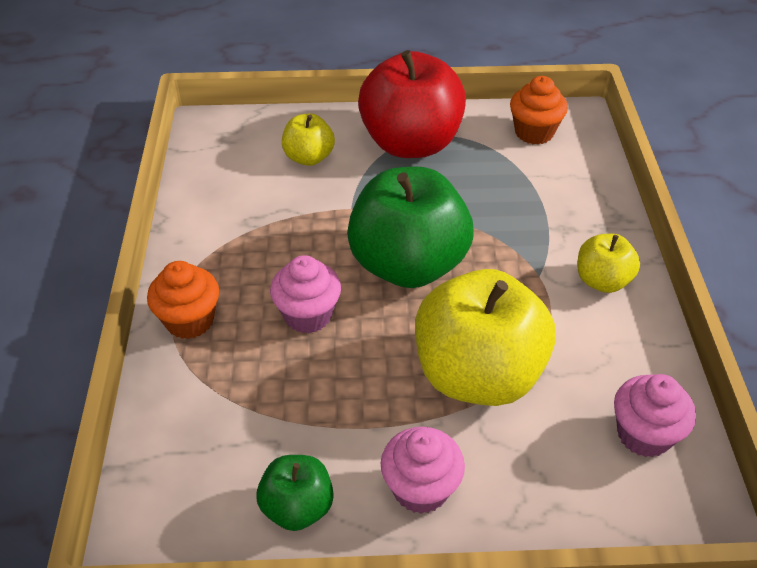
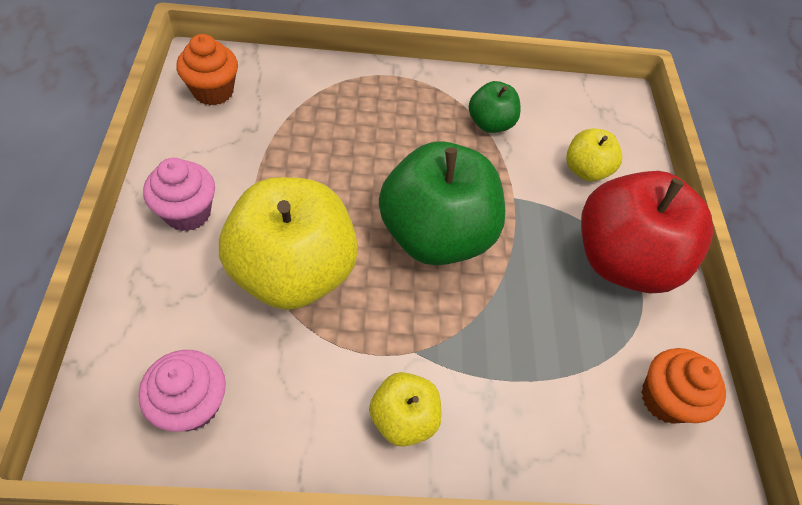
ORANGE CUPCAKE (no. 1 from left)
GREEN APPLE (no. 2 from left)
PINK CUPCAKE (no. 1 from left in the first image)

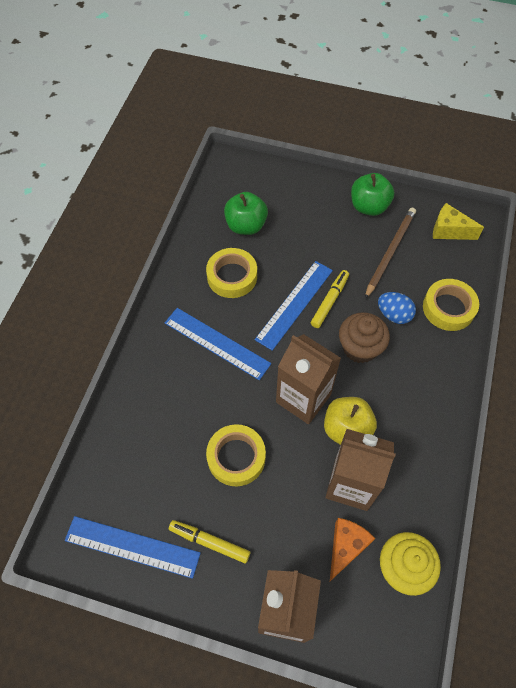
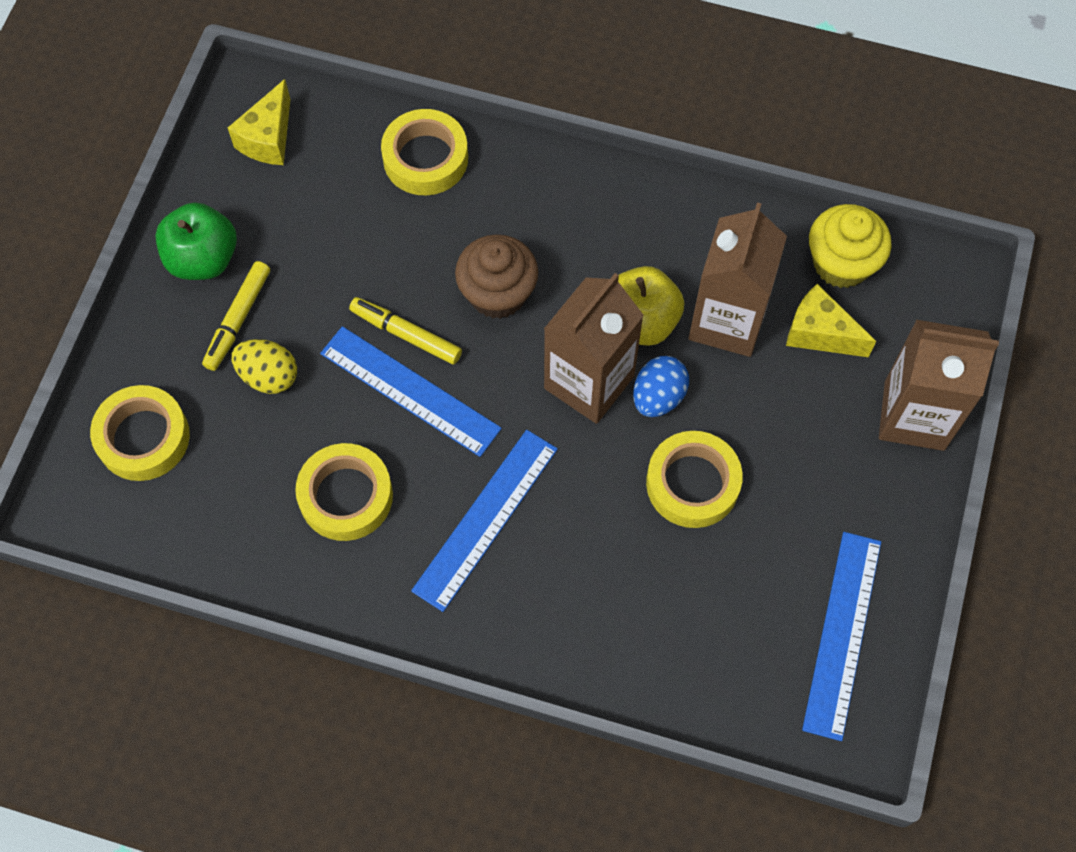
YELLOW TAPE (no. 1 from left)
YELLOW MARKER (no. 1 from left)
YELLOW EGG
BLUE EGG
YELLOW CHEESE (no. 2 from left)
GREEN APPLE (no. 1 from left in the first image)
BROWN PENCIL

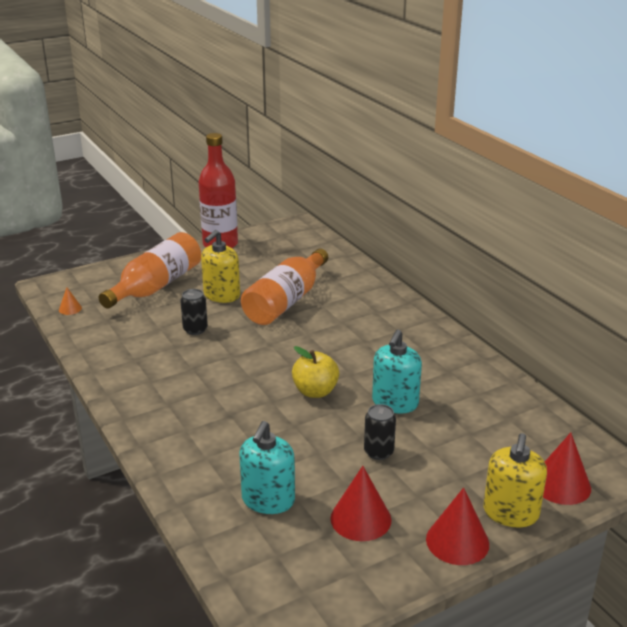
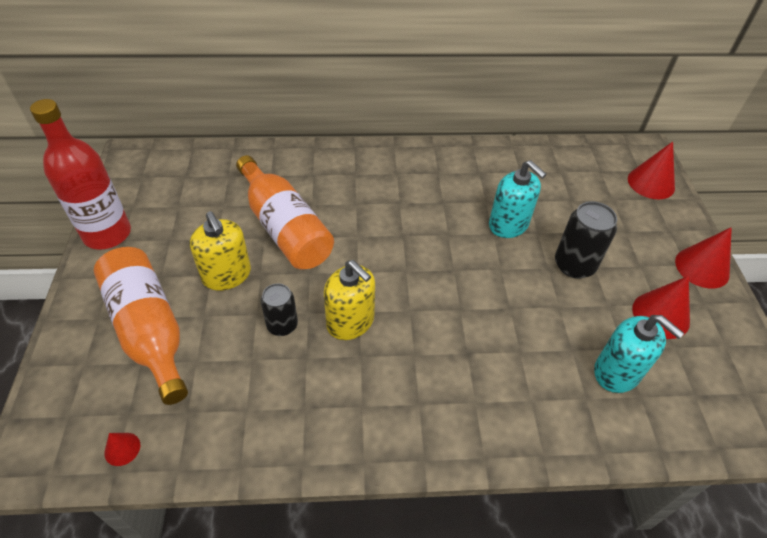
RED CONE (no. 1 from left)
YELLOW SOAP DISPENSER (no. 2 from left)
BLACK CAN (no. 2 from left)
YELLOW APPLE

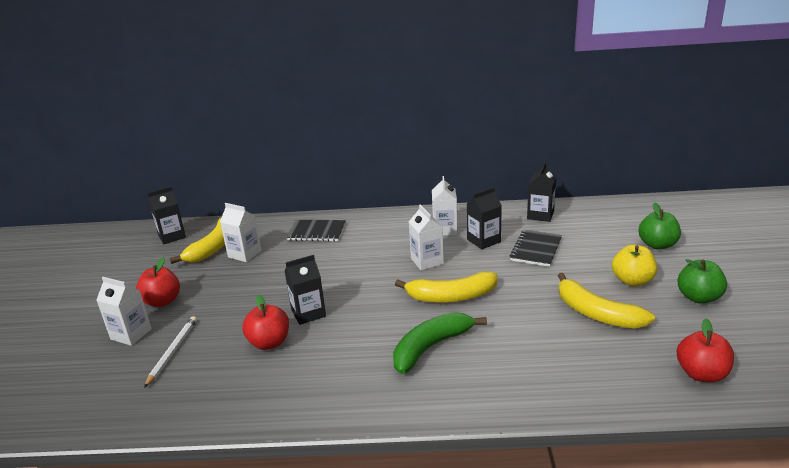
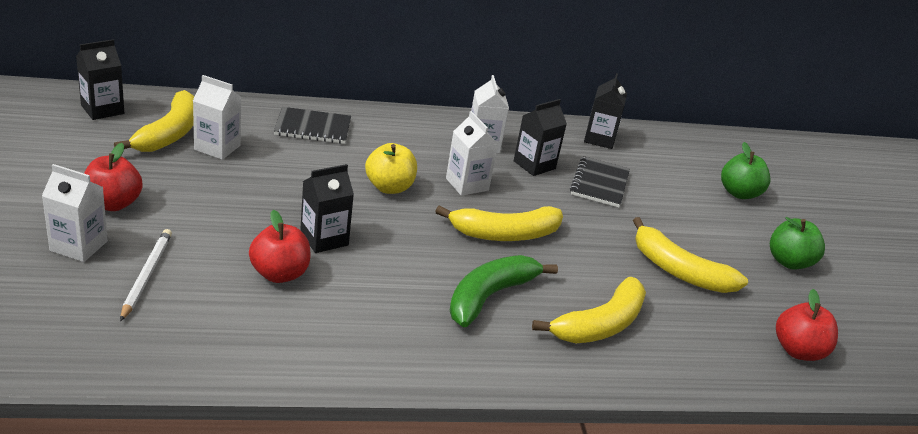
YELLOW APPLE
YELLOW BANANA (no. 3 from left)

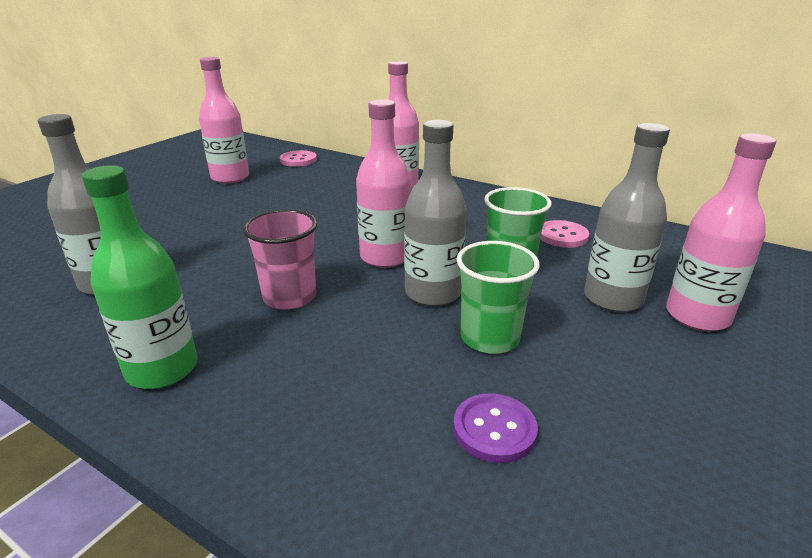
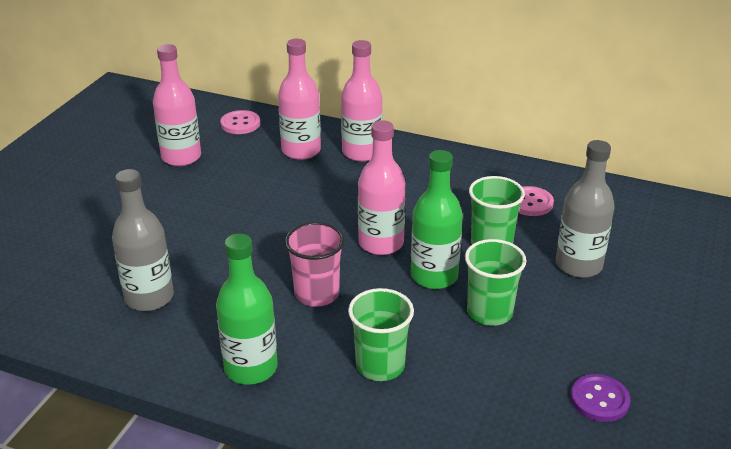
PINK BOTTLE (no. 2 from left)
GREEN CUP (no. 1 from left)
GREEN BOTTLE (no. 2 from left)
PURPLE BUTTON

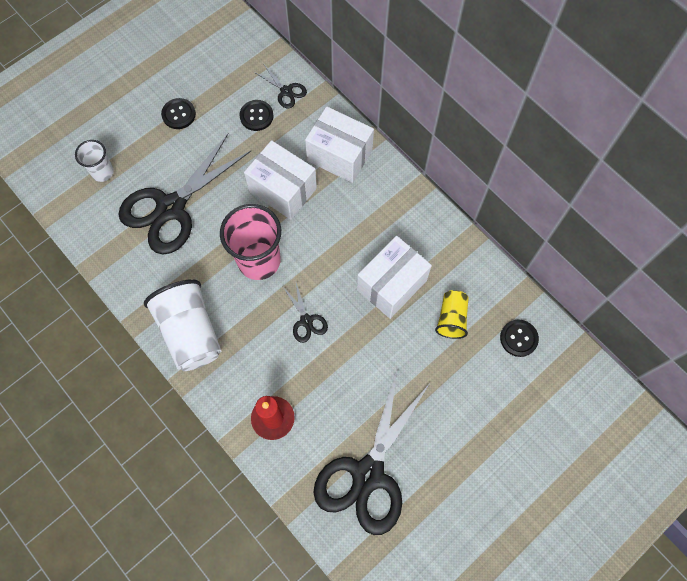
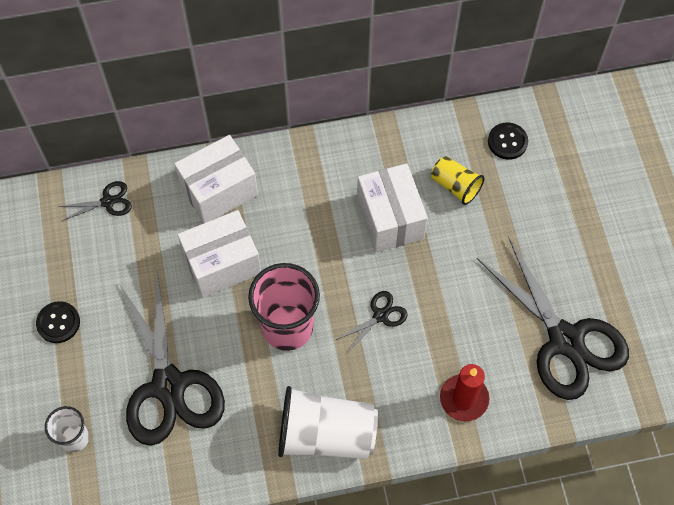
BLACK SCISSORS (no. 3 from left)
BLACK BUTTON (no. 2 from left in the first image)

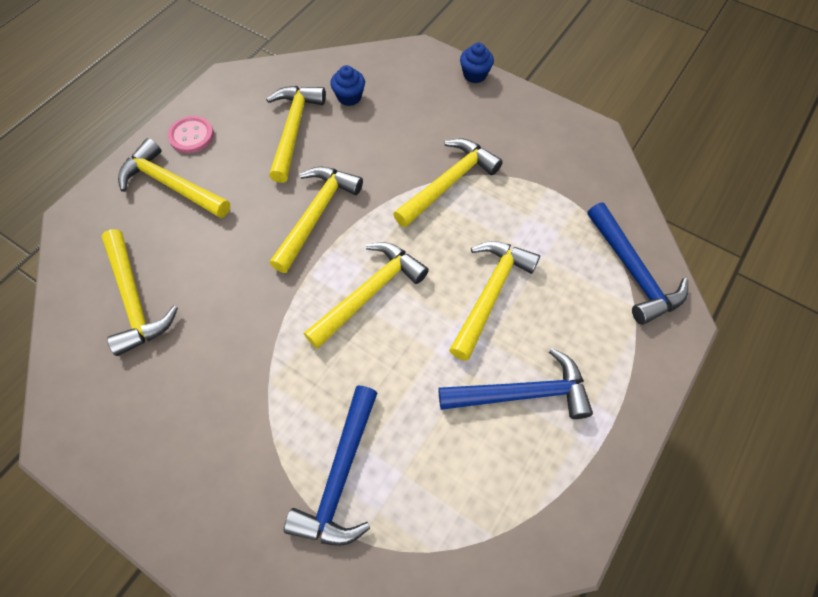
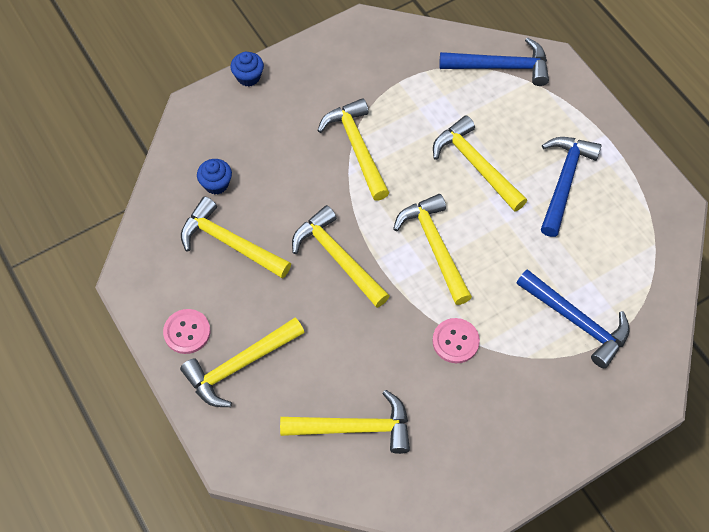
PINK BUTTON (no. 2 from left)

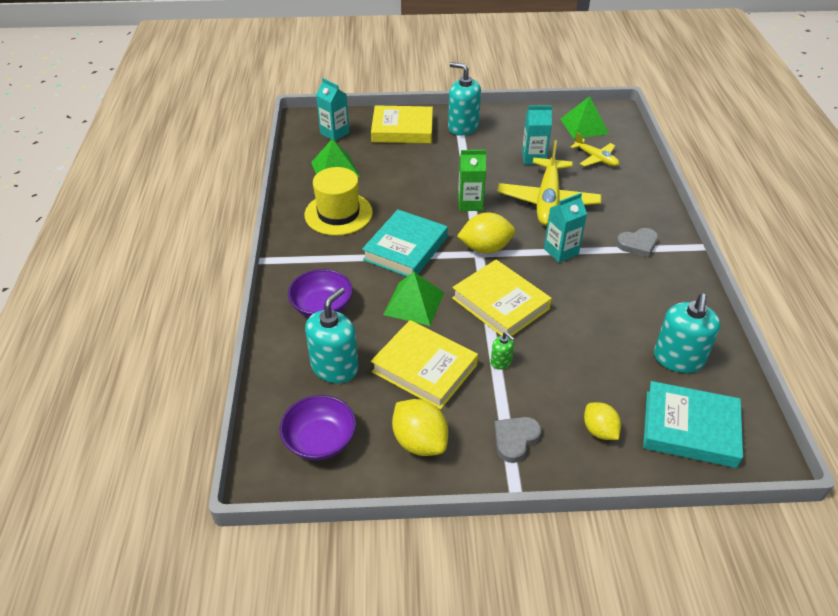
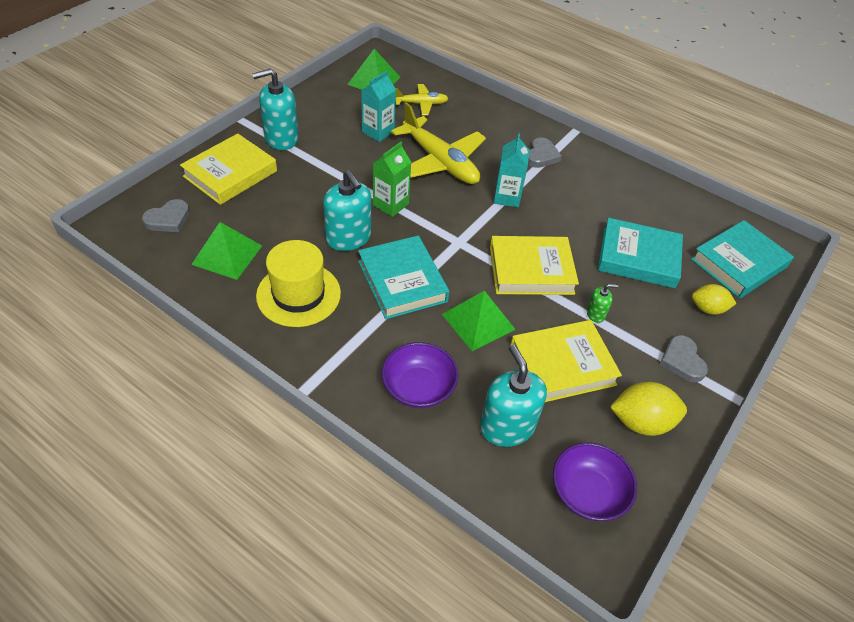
GREY HEART (no. 1 from left)
TURQUOISE SOAP DISPENSER (no. 2 from left)
TURQUOISE BOOK (no. 2 from left)
YELLOW LEMON (no. 2 from left in the first image)

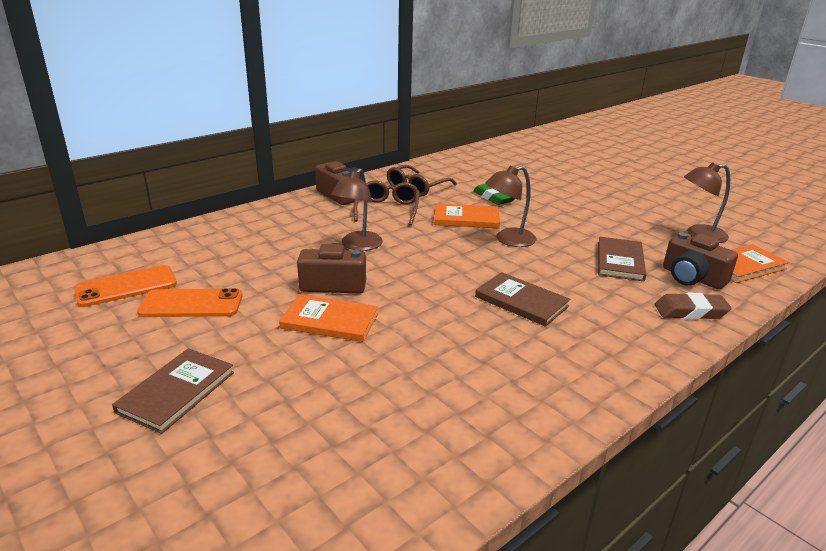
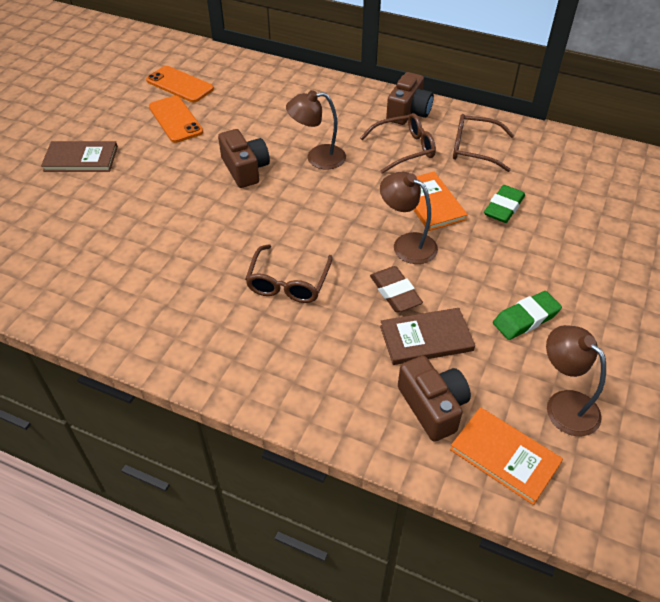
BROWN GLASSES (no. 1 from left)
BROWN ERASER
BROWN CAMERA (no. 3 from left)
GREEN ERASER (no. 2 from left)
ORANGE BOOK (no. 1 from left in the first image)

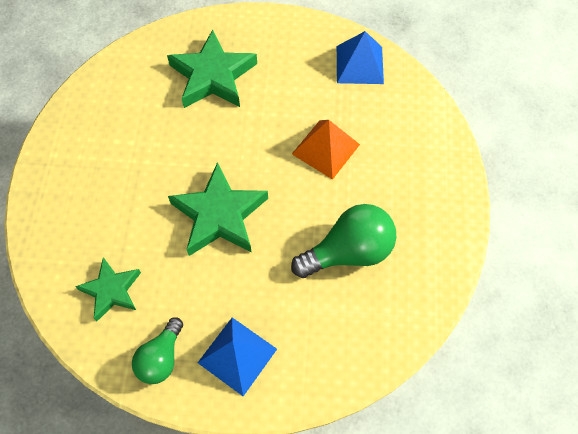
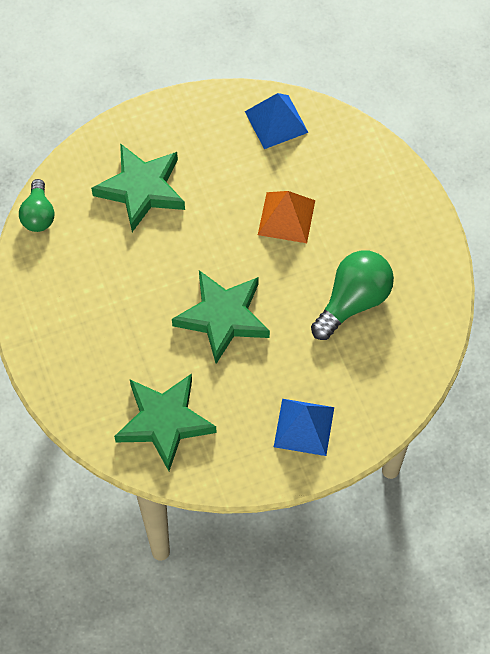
GREEN LIGHT BULB (no. 1 from left)
GREEN STAR (no. 2 from left)

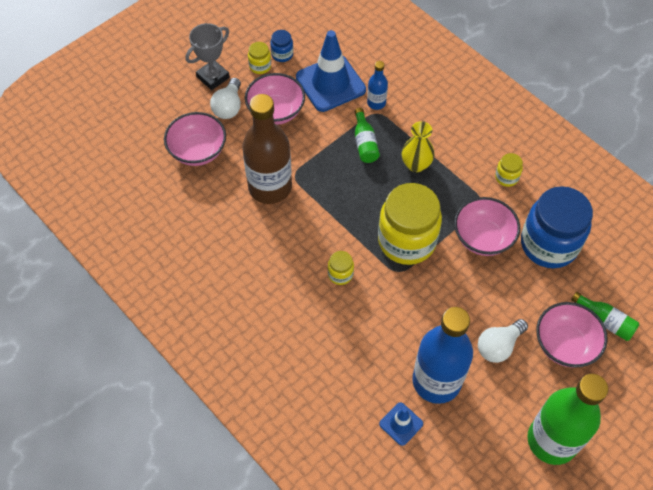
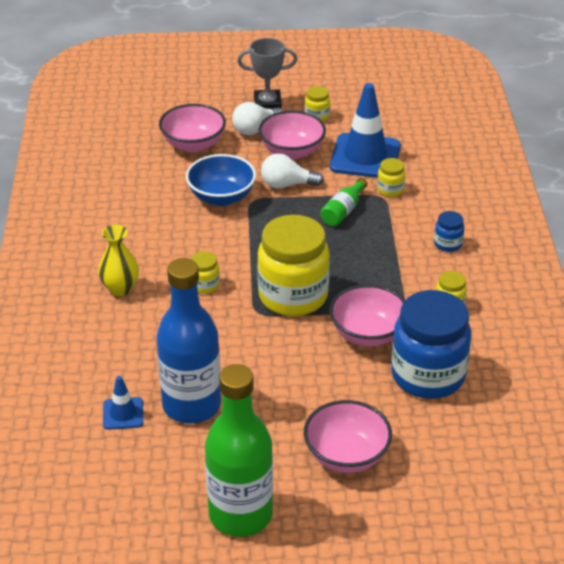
YELLOW VASE
BLUE BOWL
WHITE LIGHT BULB (no. 2 from left)
YELLOW JAR (no. 4 from left)
BLUE JAR (no. 2 from left)
GREEN BOTTLE (no. 3 from left in the first image)

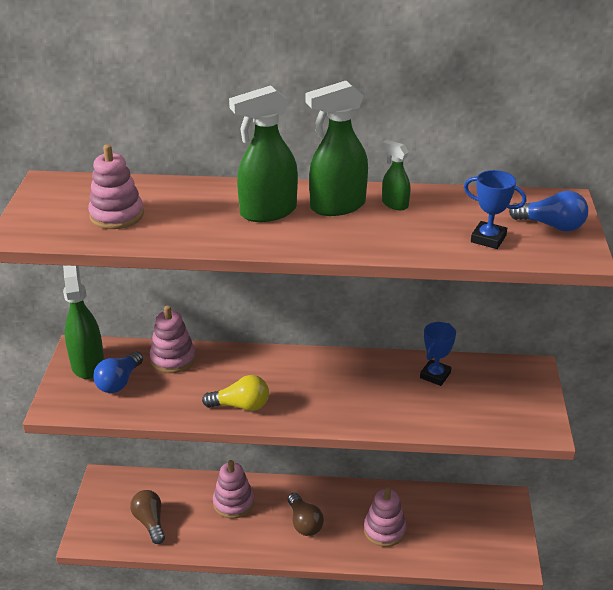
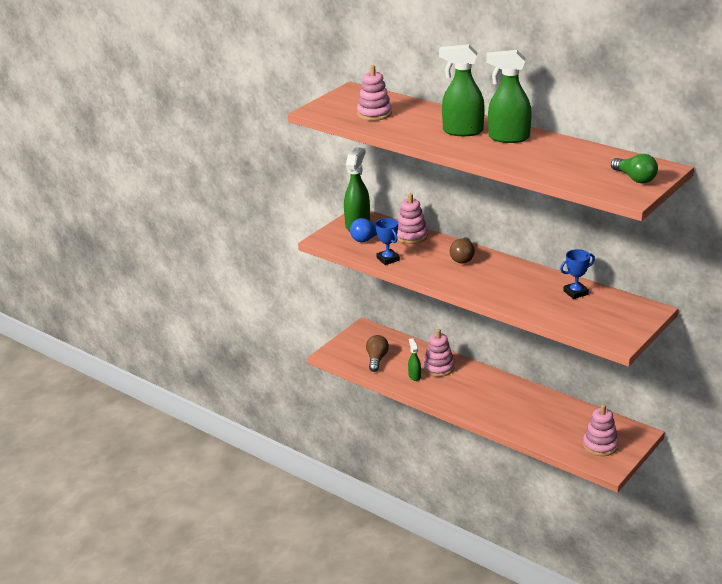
BLUE TROPHY (no. 1 from left)
GREEN SPRAY BOTTLE (no. 2 from left)
BROWN LIGHT BULB (no. 2 from left)
PINK STACKING TOY (no. 4 from left)
GREEN LIGHT BULB
YELLOW LIGHT BULB

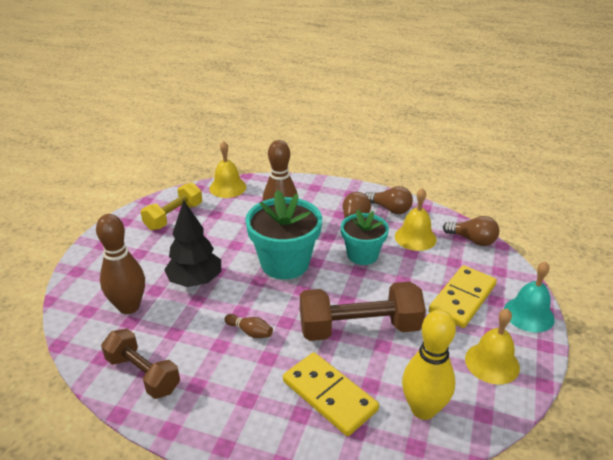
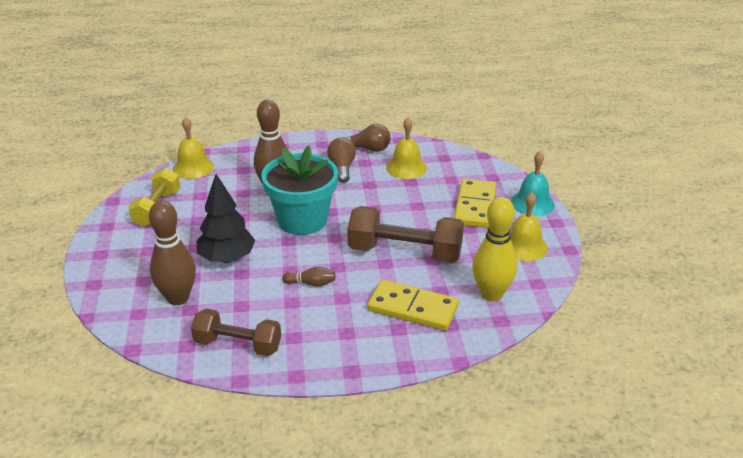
BROWN DUMBBELL (no. 2 from left)
TURQUOISE FLOWER POT (no. 2 from left in the first image)
BROWN LIGHT BULB (no. 3 from left in the first image)

